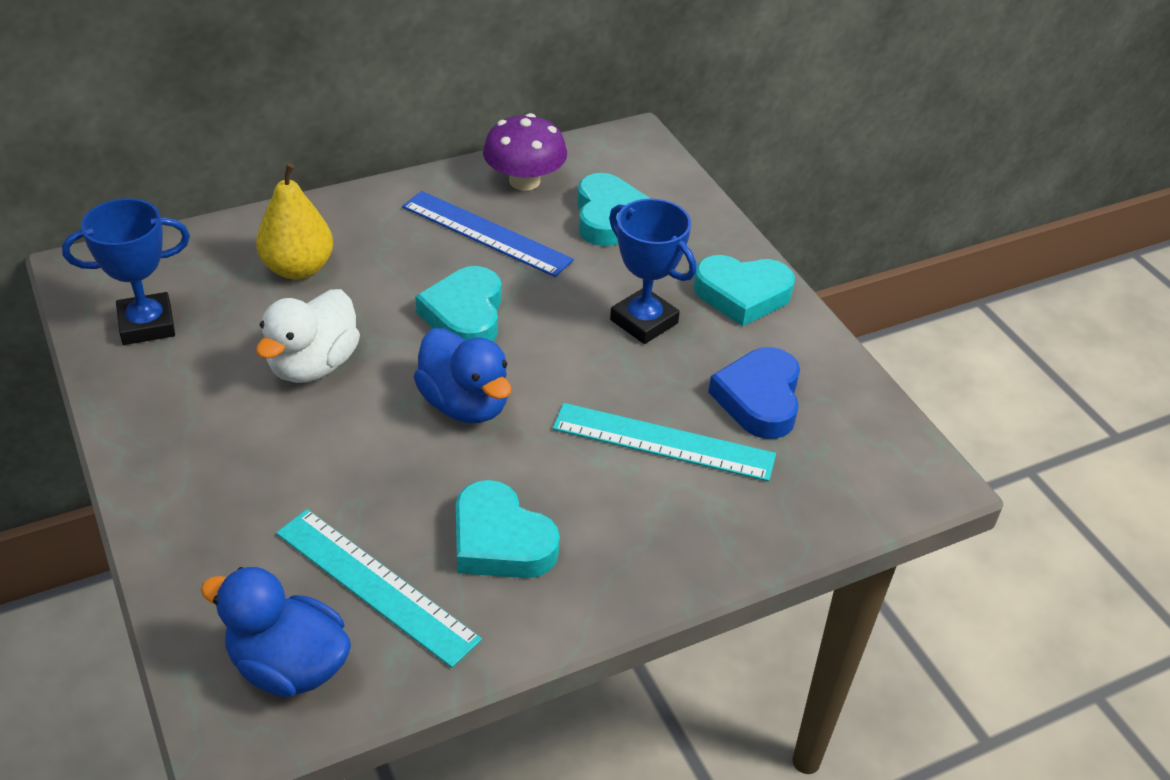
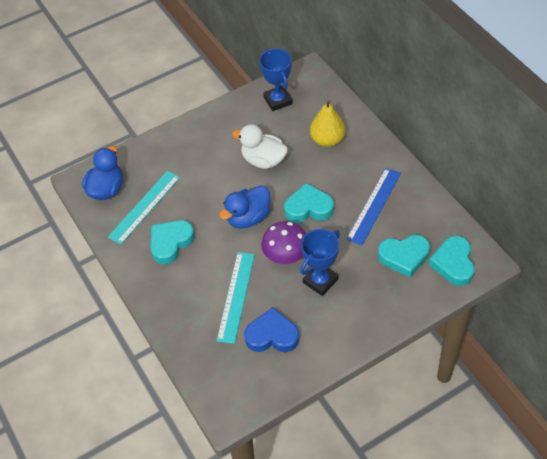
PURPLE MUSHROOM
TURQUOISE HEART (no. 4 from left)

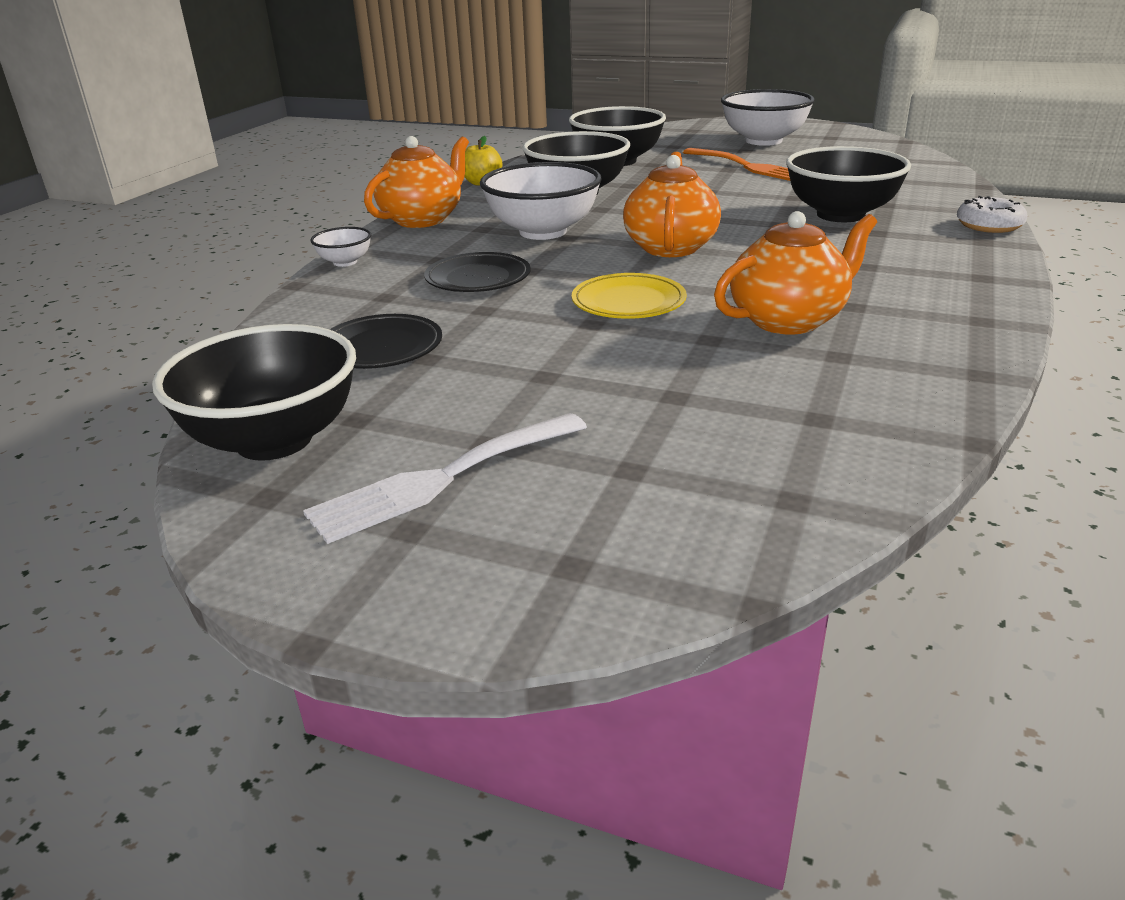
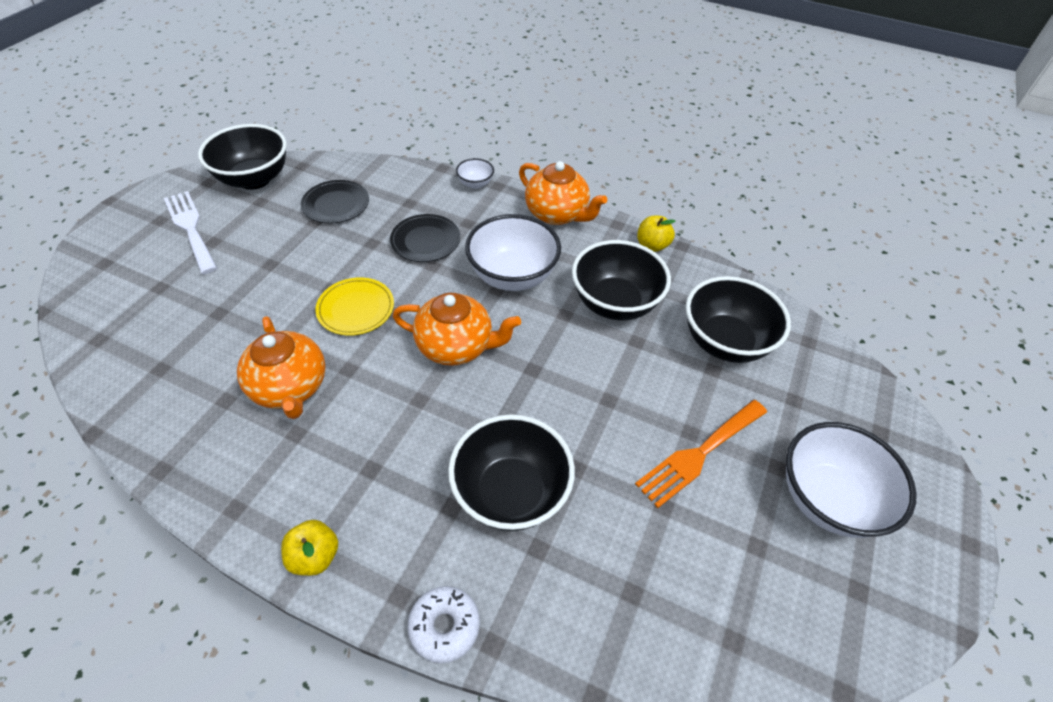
YELLOW APPLE (no. 1 from left)

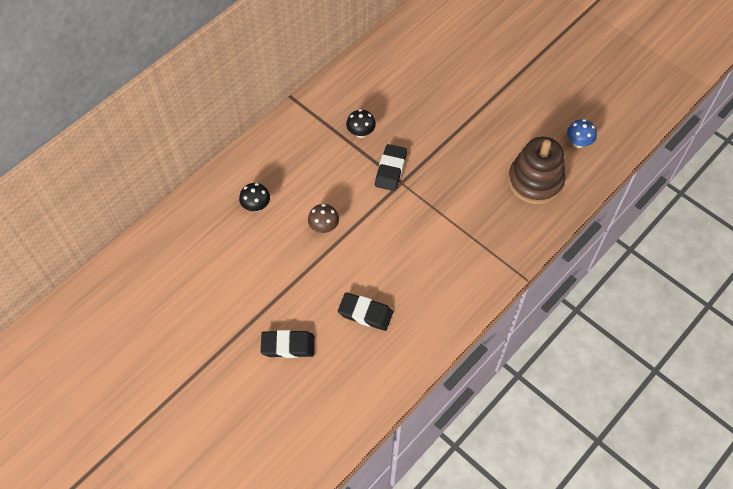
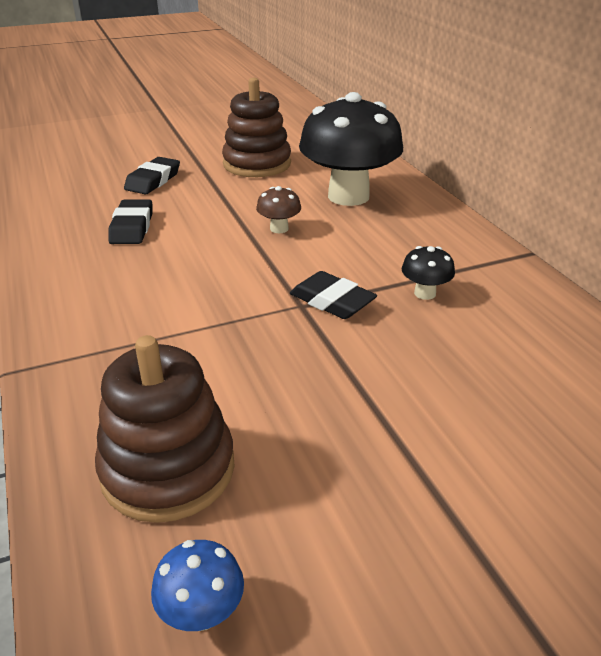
BLACK ERASER (no. 1 from left)
BROWN STACKING TOY (no. 2 from left)
BLACK MUSHROOM (no. 1 from left)

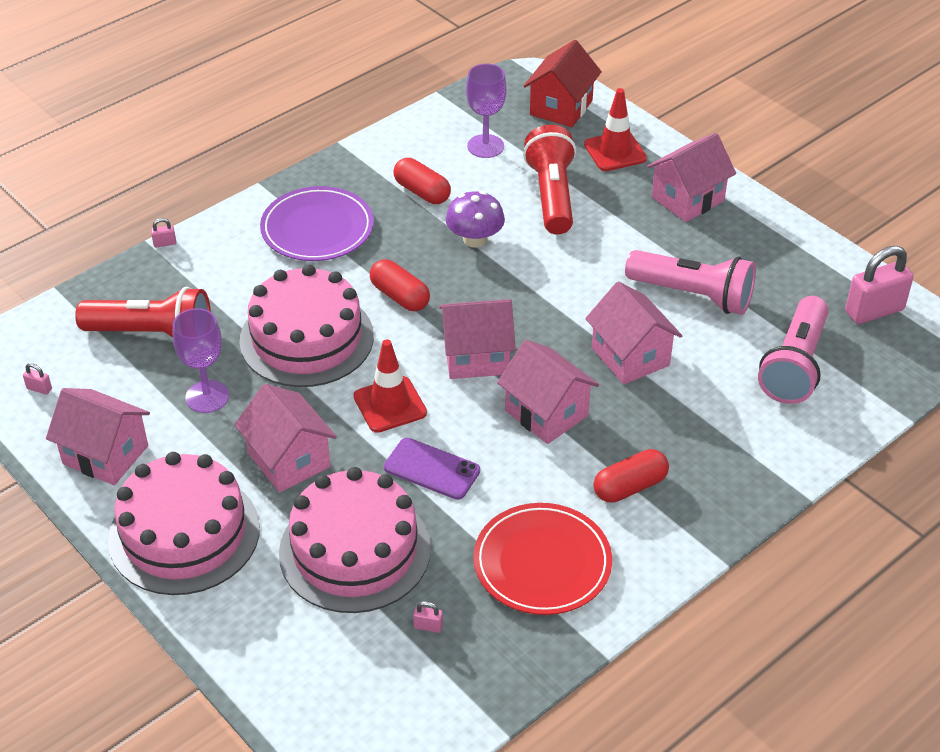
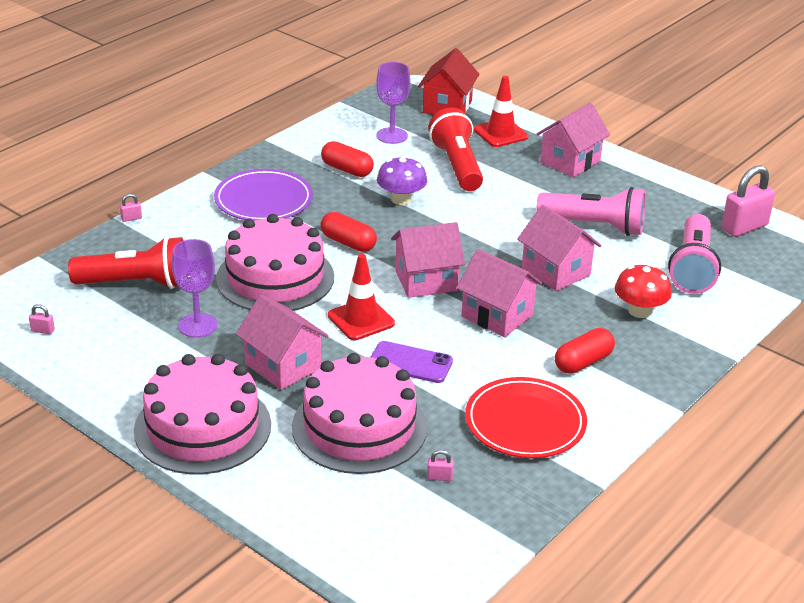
RED MUSHROOM
PINK HOUSE (no. 1 from left in the first image)

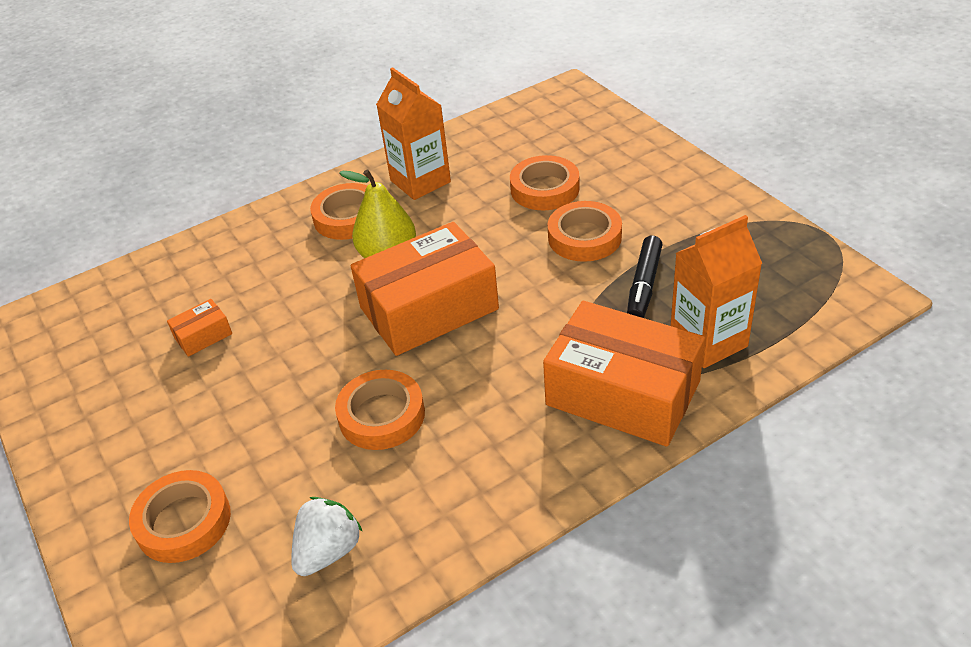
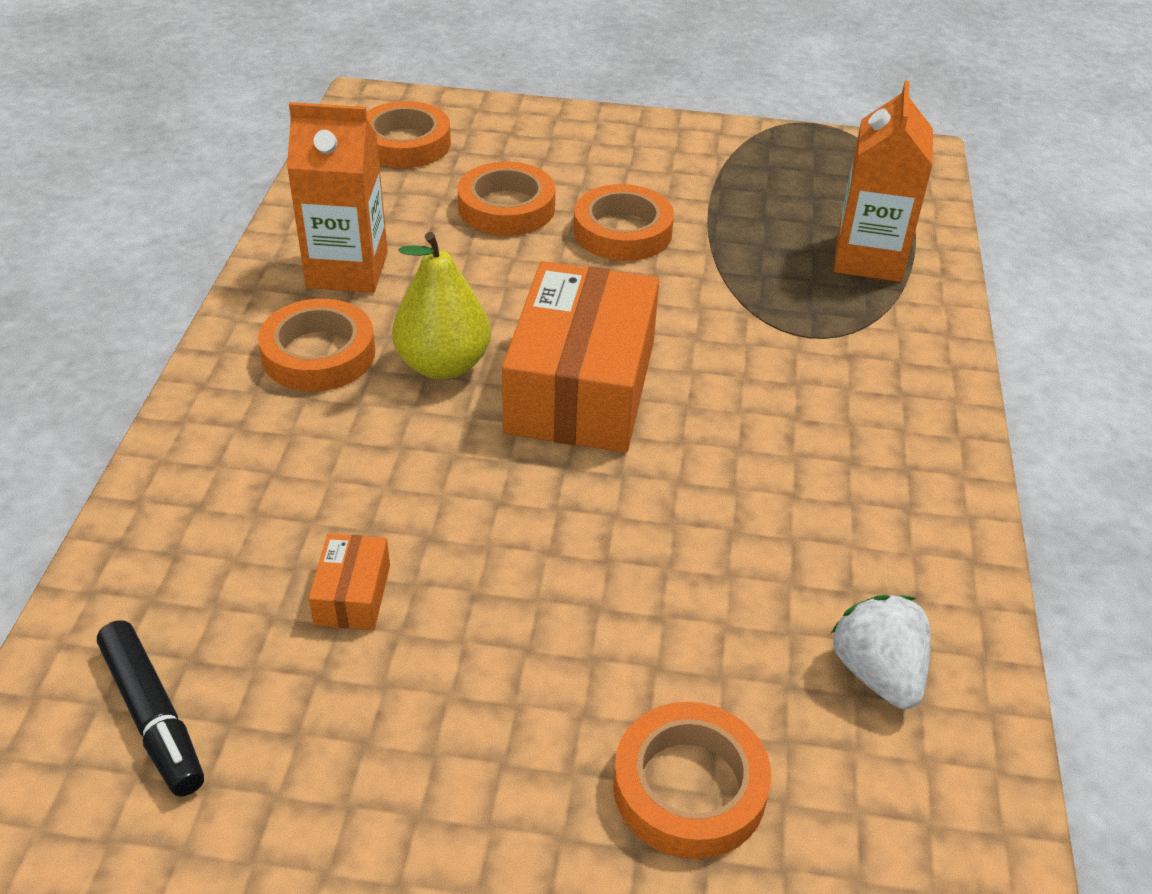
BLACK MARKER
ORANGE TAPE (no. 2 from left)
ORANGE BOX (no. 3 from left in the first image)

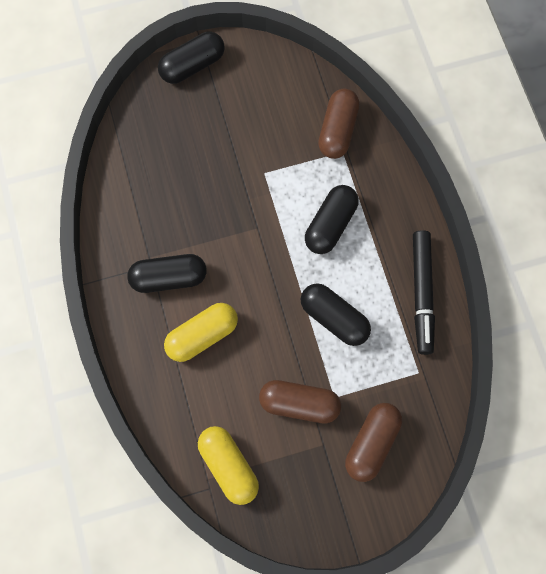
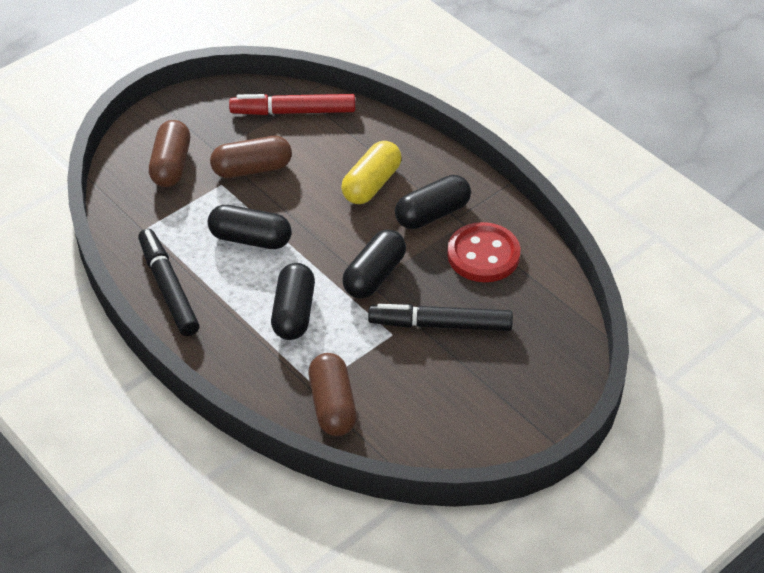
RED MARKER
BLACK CAPSULE (no. 3 from left)
BLACK MARKER (no. 2 from left)
RED BUTTON

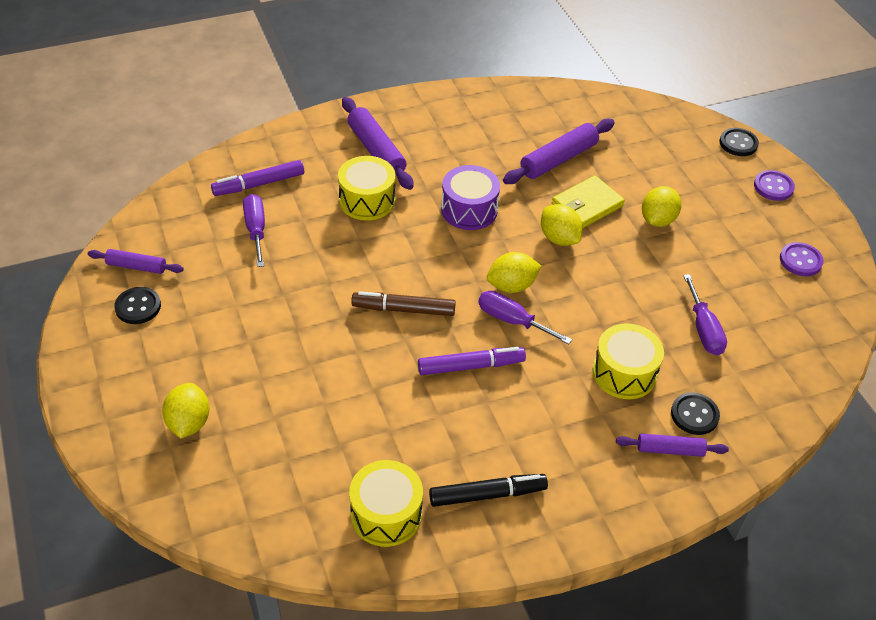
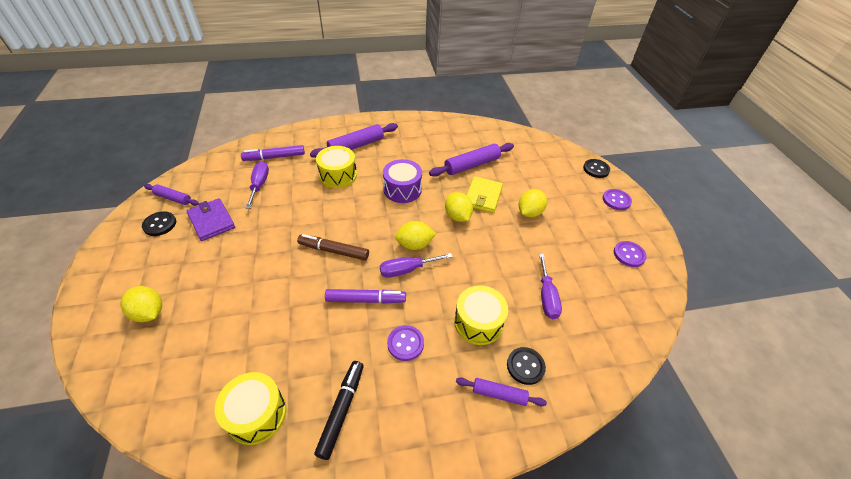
YELLOW LEMON (no. 1 from left)
PURPLE WALLET
PURPLE ROLLING PIN (no. 2 from left)
BLACK MARKER
PURPLE SCREWDRIVER (no. 2 from left)
PURPLE BUTTON (no. 1 from left)
YELLOW WALLET

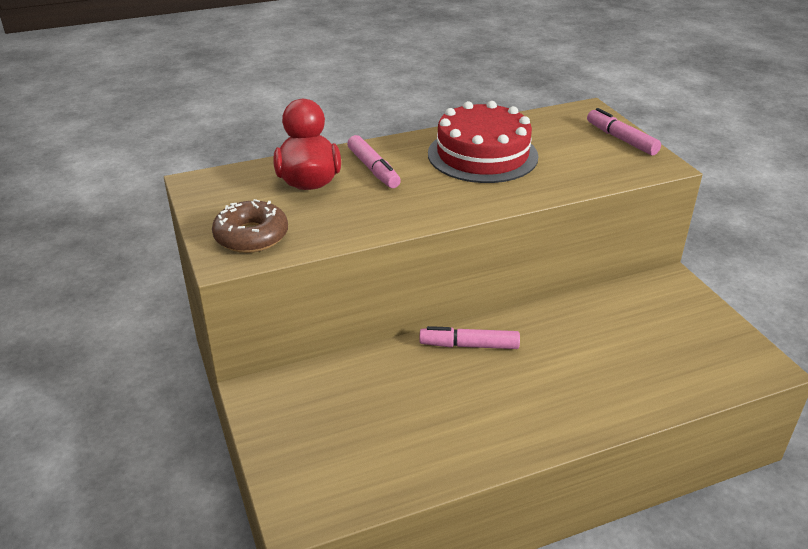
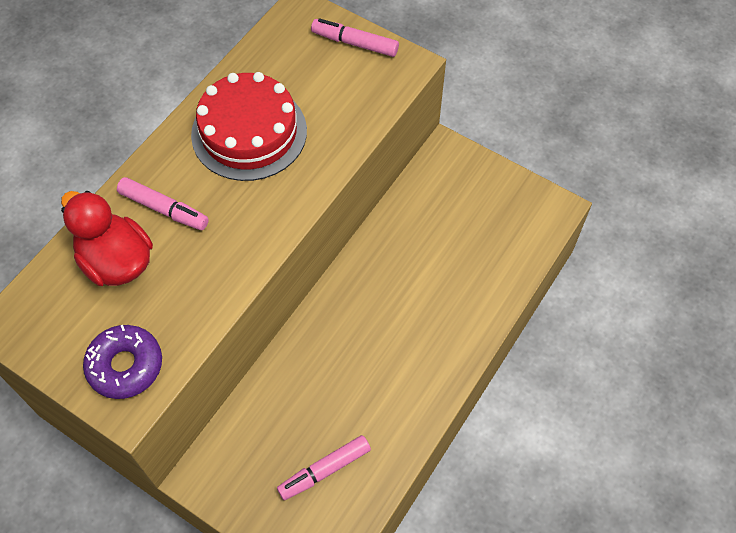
PURPLE DONUT
PINK MARKER (no. 2 from left)

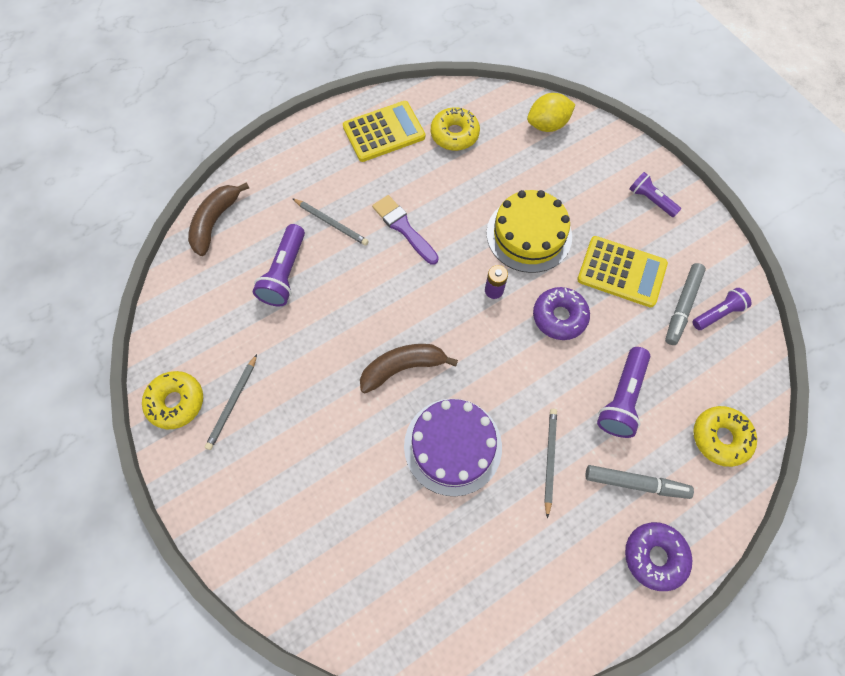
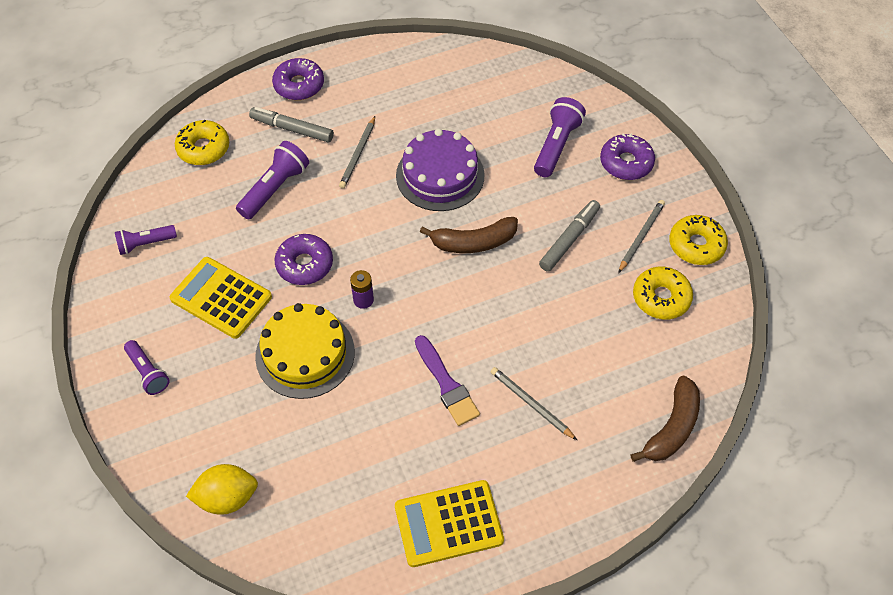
PURPLE FLASHLIGHT (no. 4 from left)
GREY MARKER (no. 2 from left)
PURPLE DONUT (no. 3 from left)
YELLOW DONUT (no. 2 from left)

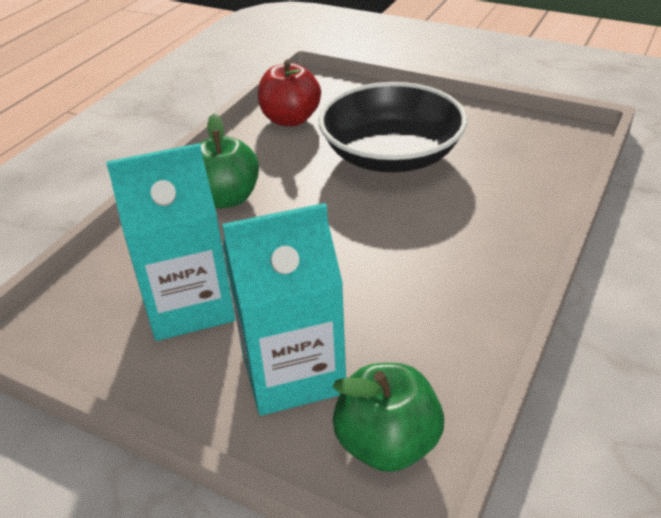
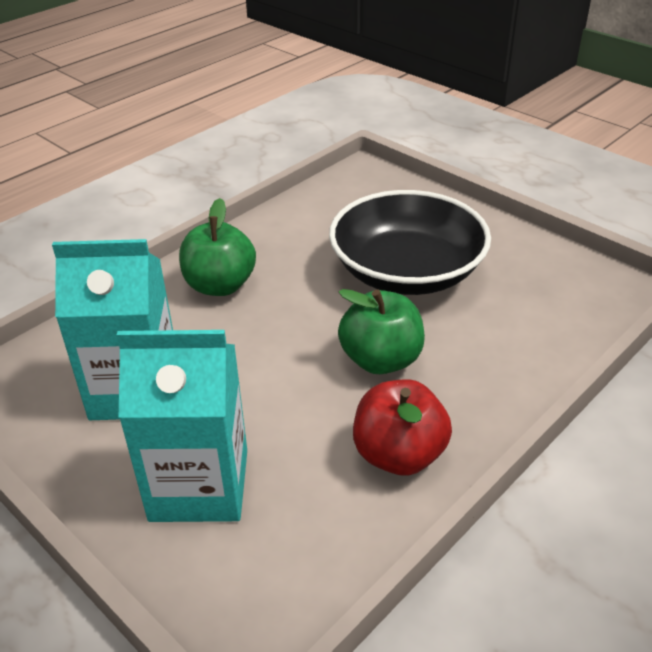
GREEN APPLE (no. 2 from left)
RED APPLE

